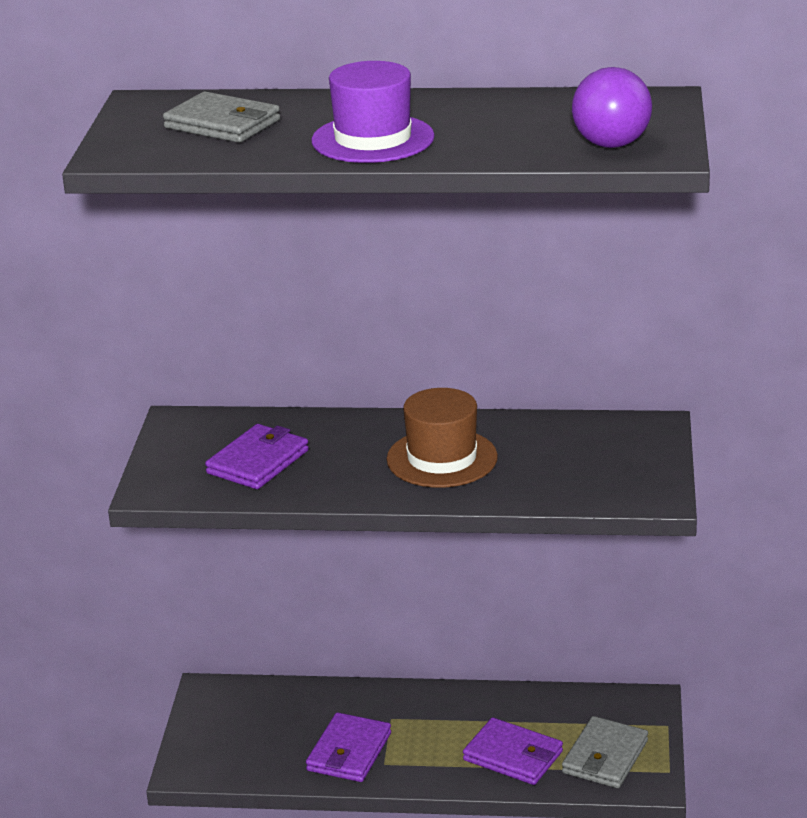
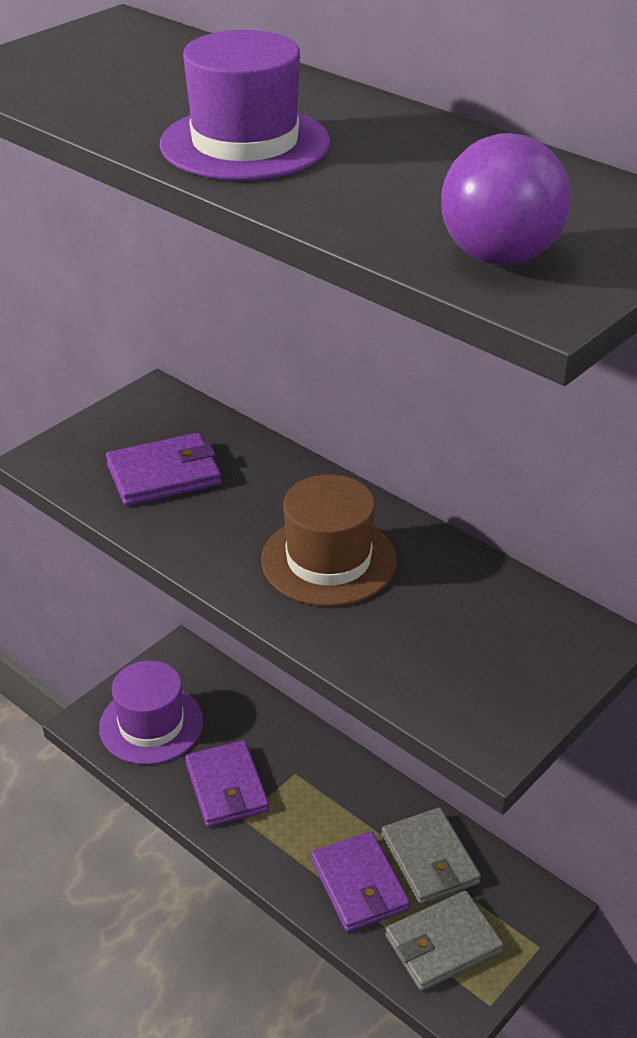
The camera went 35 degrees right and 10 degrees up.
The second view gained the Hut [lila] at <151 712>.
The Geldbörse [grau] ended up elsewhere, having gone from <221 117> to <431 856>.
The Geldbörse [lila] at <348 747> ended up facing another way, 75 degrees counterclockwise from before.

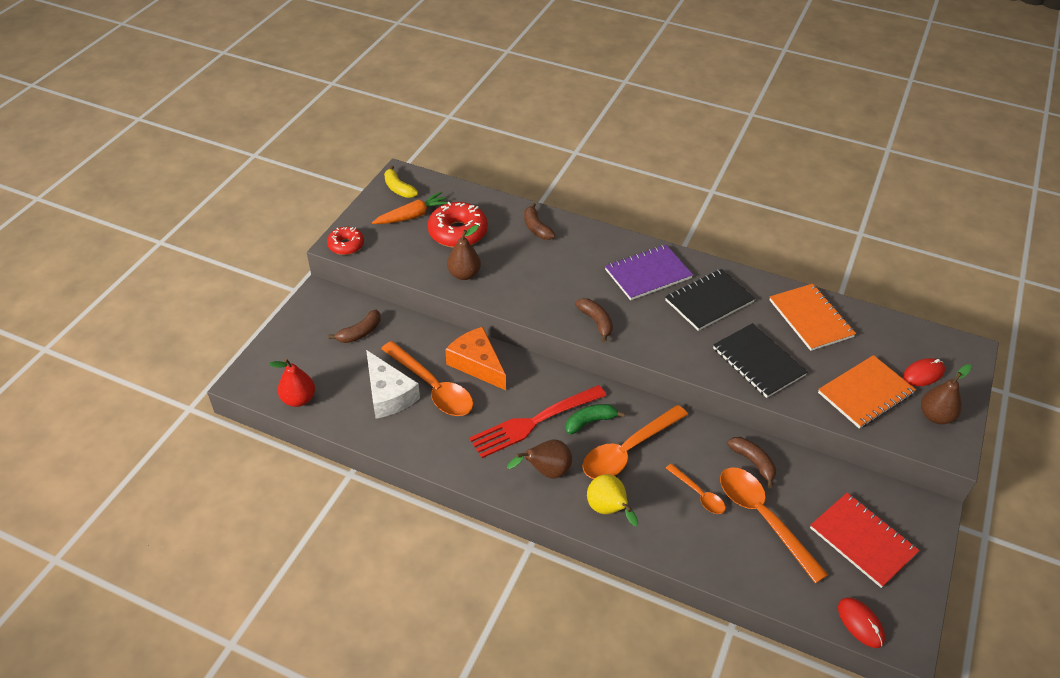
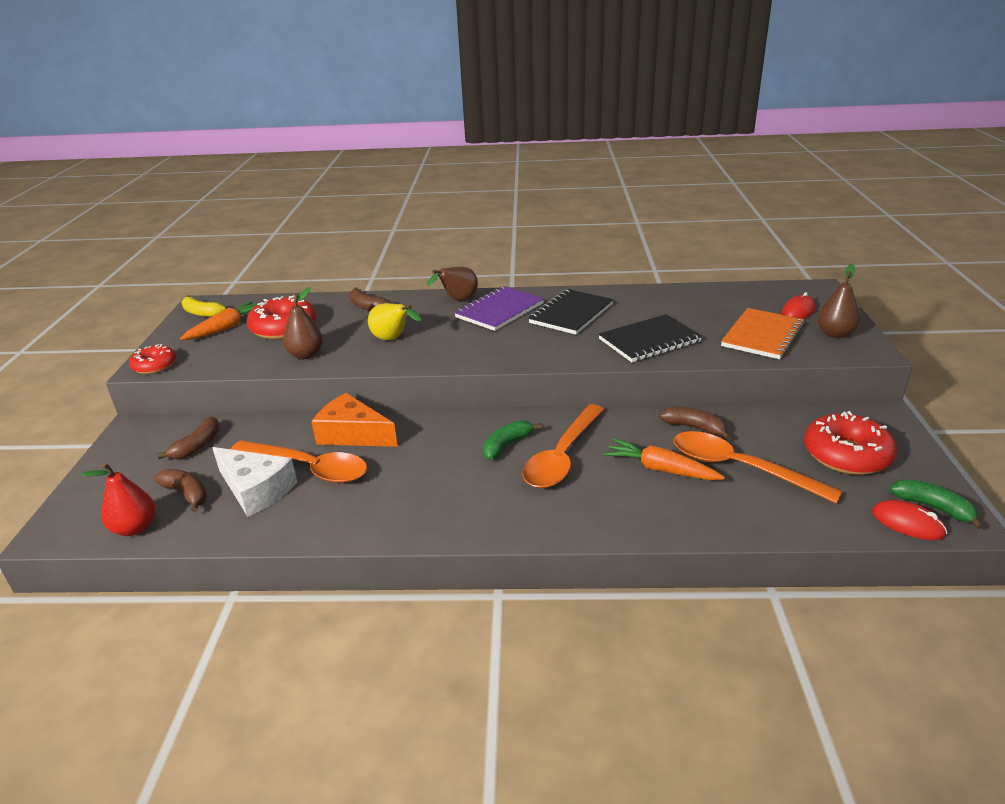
The camera went 20 degrees left and 15 degrees down.
The second view lost the Gabel [rot] at <538 421>.
The second view lost the Notizbuch [orange] at <813 317>.
The second view gained the Banane [grün] at <936 504>.
The Birne [braun] ended up elsewhere, having gone from <539 459> to <452 284>.
The Banane [braun] ended up elsewhere, having gone from <594 320> to <180 490>.
The Birne [gelb] ended up elsewhere, having gone from <612 500> to <394 321>.
Where the Löffel [orange] stood at <695 488>, the Karotte [orange] came to stand at <664 459>.
Where the Notizbuch [rot] stood at <865 540>, the Donut [rot] came to stand at <850 443>.
The Notizbuch [schwarz] at <760 360> ended up facing another way, 60 degrees counterclockwise from before.

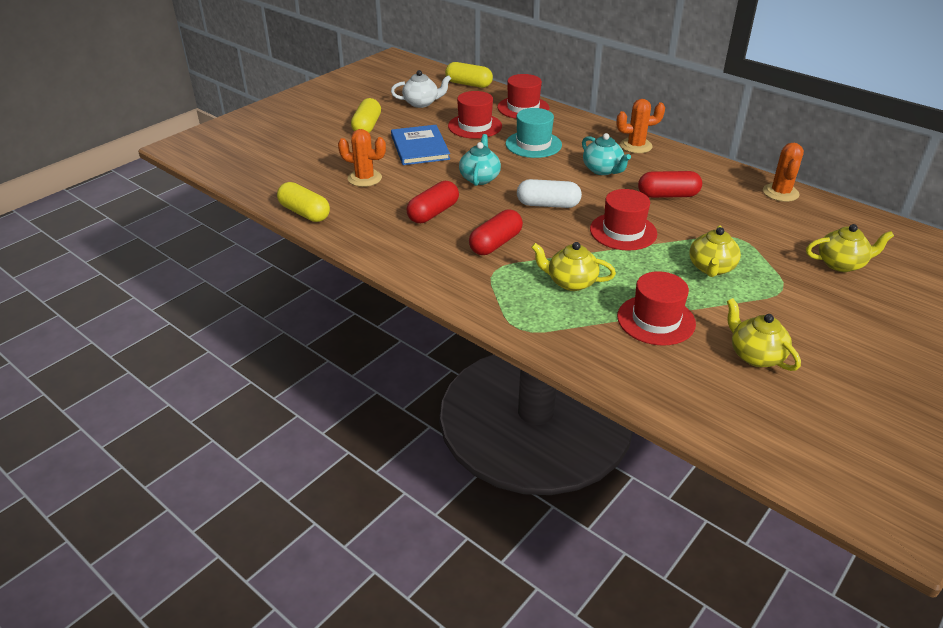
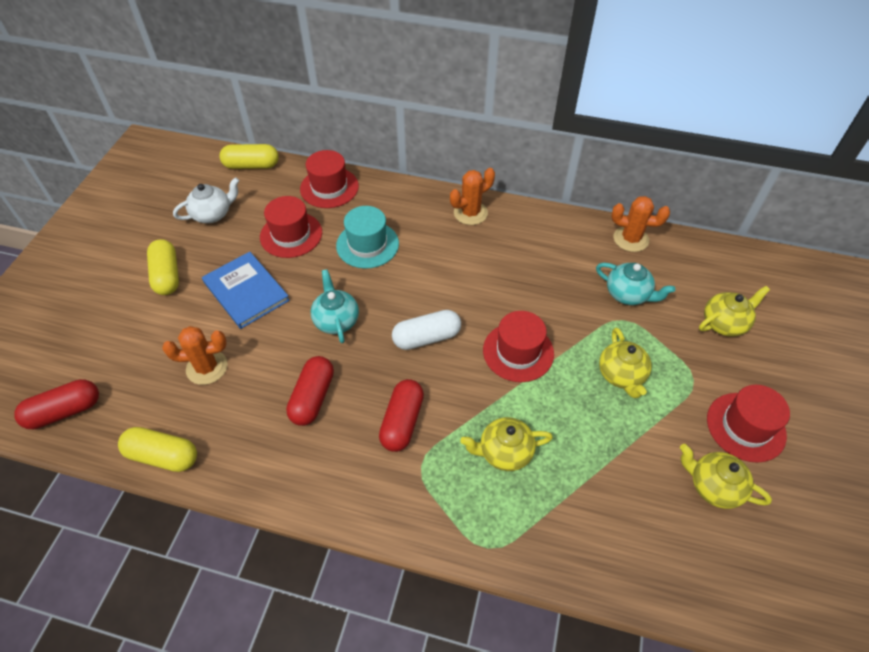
The camera went 25 degrees left and 15 degrees up.
The Teekanne [türkis] ended up elsewhere, having gone from <606 154> to <635 284>.
The Hut [rot] ended up elsewhere, having gone from <656 308> to <748 424>.
The Kapsel [rot] ended up elsewhere, having gone from <670 184> to <56 404>.
The Kaktus [orange] at <783 172> ended up facing another way, 60 degrees counterclockwise from before.

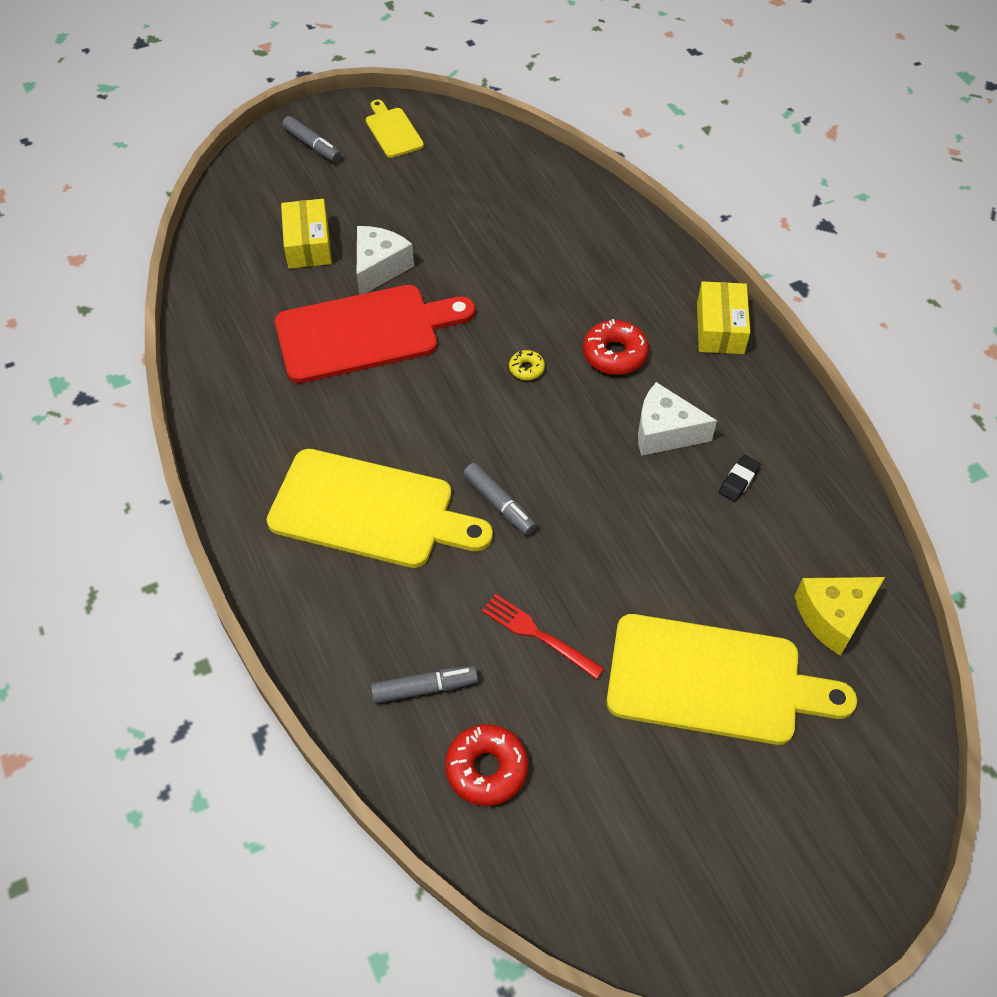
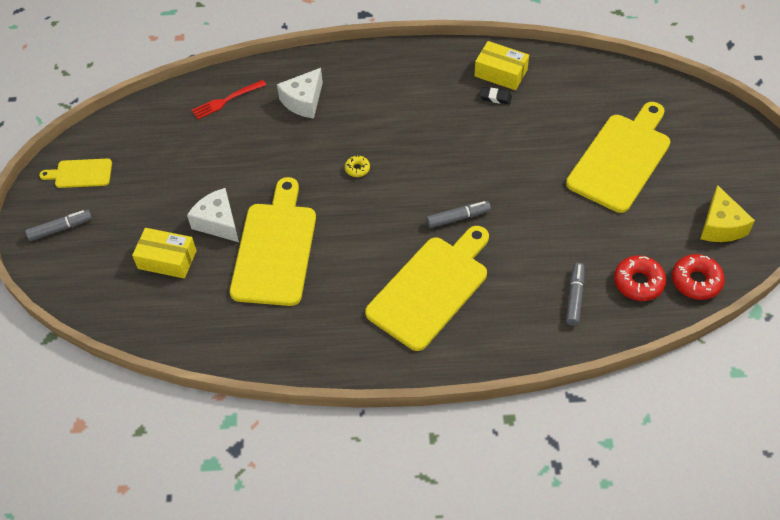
The camera went 65 degrees left and 0 degrees up.
The Gabel [rot] ended up elsewhere, having gone from <543 636> to <229 100>.
The Donut [rot] ended up elsewhere, having gone from <616 347> to <698 277>.
The Käse [weiß] ended up elsewhere, having gone from <677 419> to <300 93>.
The Schachtel [gelb] ended up elsewhere, having gone from <723 317> to <501 65>.
The Käse [gelb] ended up elsewhere, having gone from <839 616> to <728 213>.
What was the Schneidebrett [rot] at <375 334> turned into the Schneidebrett [gelb] at <273 241>.
The Radiergummi [schwarz] at <740 478> ended up facing another way, 45 degrees counterclockwise from before.

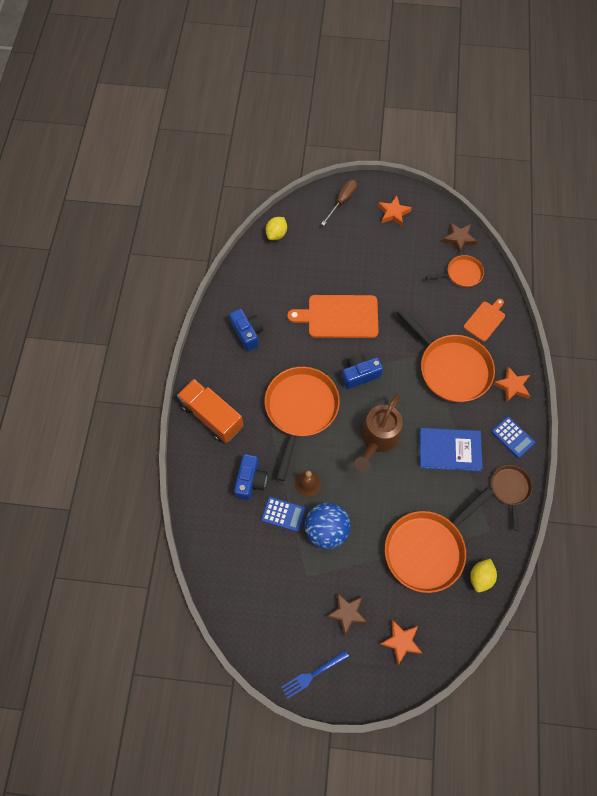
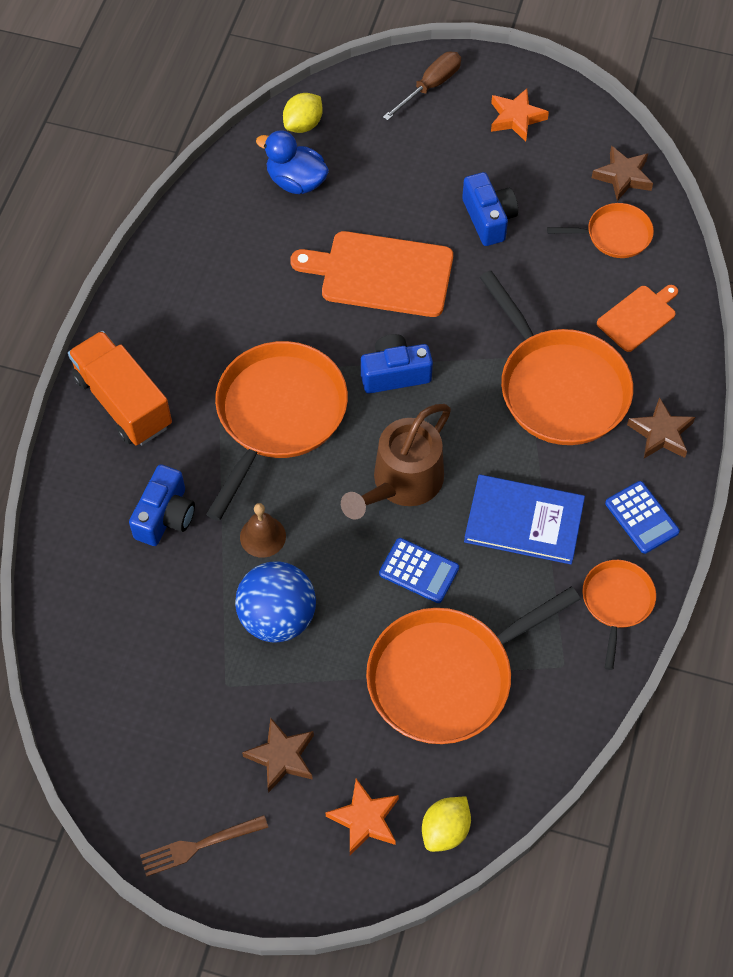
The camera went 10 degrees right and 5 degrees down.
The second view gained the Ente [blau] at <292 162>.
The Kamera [blau] ended up elsewhere, having gone from <246 330> to <490 209>.
The Taschenrechner [blau] ended up elsewhere, having gone from <283 514> to <419 570>.
The Zitrone [gelb] ended up elsewhere, having gone from <483 575> to <446 824>.
What was the Gabel [blau] at <315 674> turned into the Gabel [braun] at <204 846>.
What was the Pfanne [braun] at <511 498> turned into the Pfanne [orange] at <619 615>.
What was the Stern [orange] at <511 384> turned into the Stern [braun] at <661 427>.

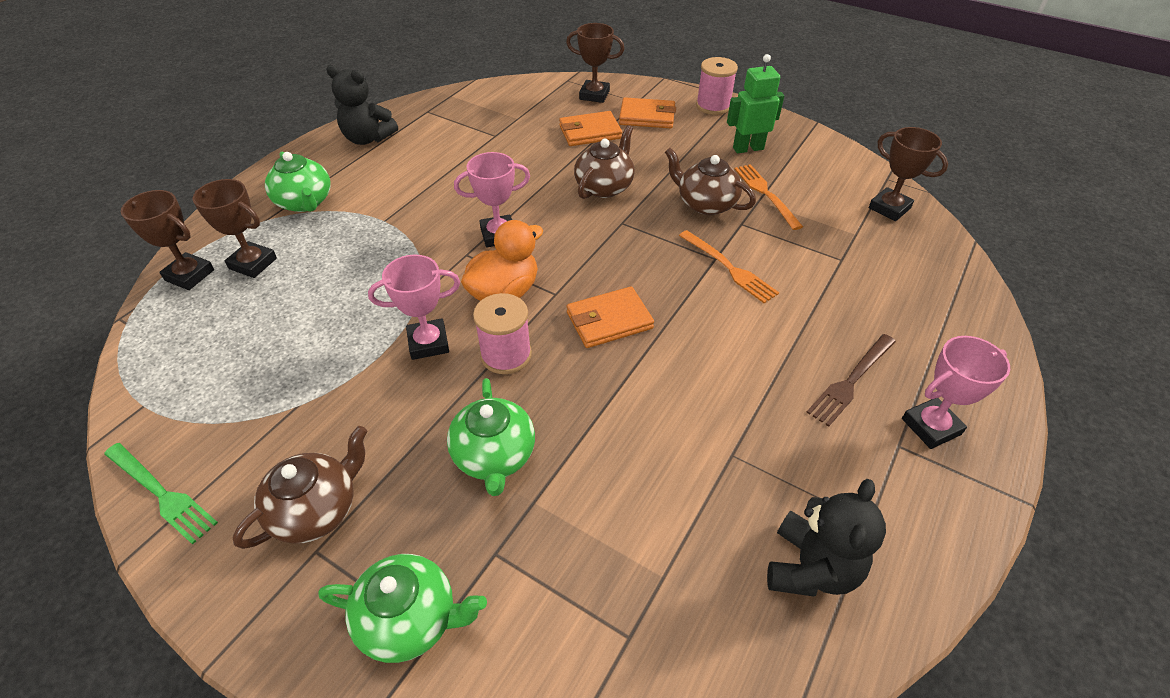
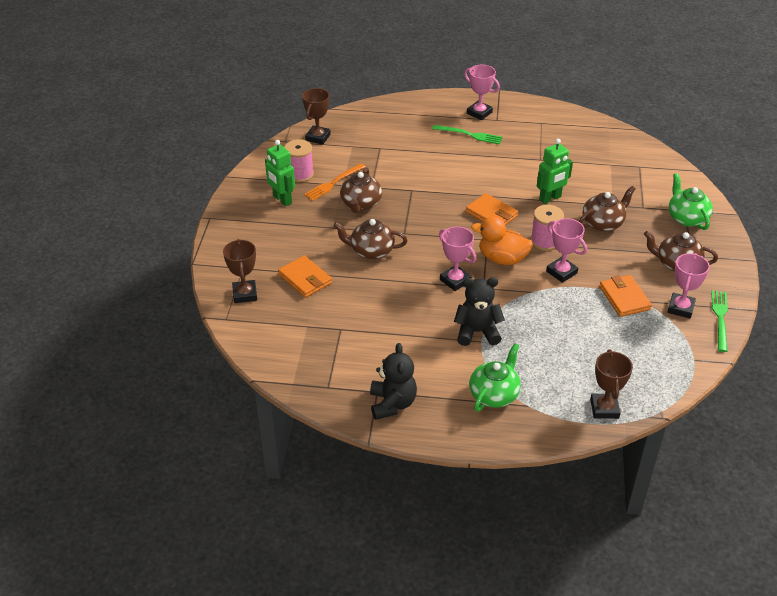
The camera went 115 degrees left and 5 degrees down.
The second view lost the Pokal [braun] at <235 228>.
The second view lost the Gabel [orange] at <729 266>.
The second view gained the Roboter [grün] at <555 171>.
The second view gained the Pokal [rosa] at <688 286>.
The Geldbörse [orange] ended up elsewhere, having gone from <647 113> to <625 296>.
The Garnrolle [rosa] ended up elsewhere, having gone from <717 86> to <299 161>.
The Teddybär [schwarz] ended up elsewhere, having gone from <826 537> to <479 311>.
What was the Teekanne [grün] at <491 437> turned into the Teekanne [braun] at <607 209>.
What was the Gabel [braun] at <851 380> turned into the Gabel [grün] at <467 134>.

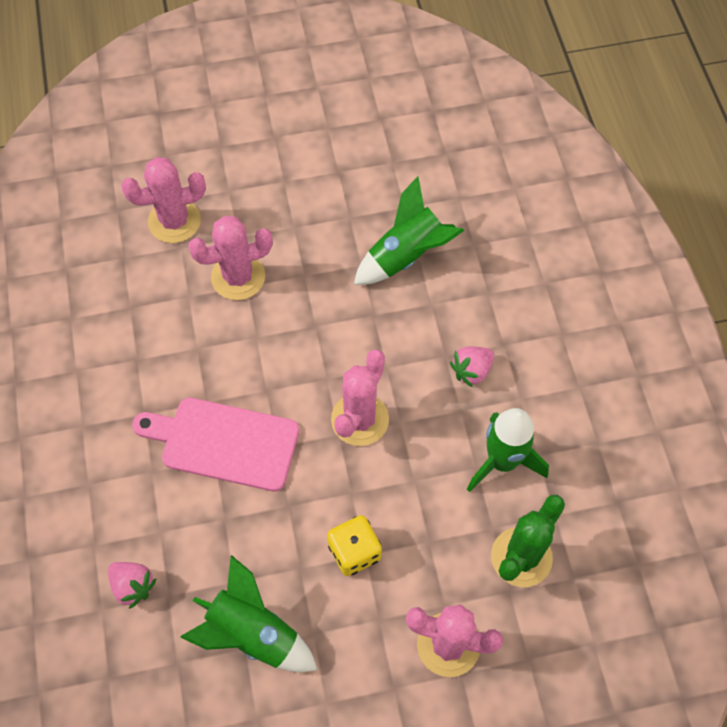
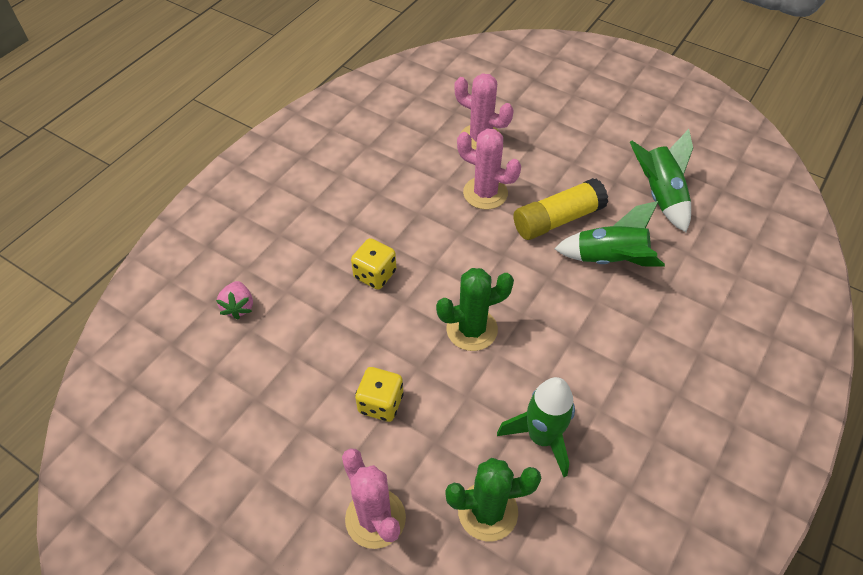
The camera went 45 degrees right and 10 degrees down.
The second view lost the Erdbeere [rosa] at <472 367>.
The second view gained the Klebestift [gelb] at <560 209>.
The Rakete [grün] ended up elsewhere, having gone from <249 613> to <661 180>.
Where the Schneidebrett [rosa] stood at <215 444>, the Spielwürfel [gelb] came to stand at <374 264>.
What was the Kaktus [rosa] at <360 397> turned into the Kaktus [grün] at <475 309>.

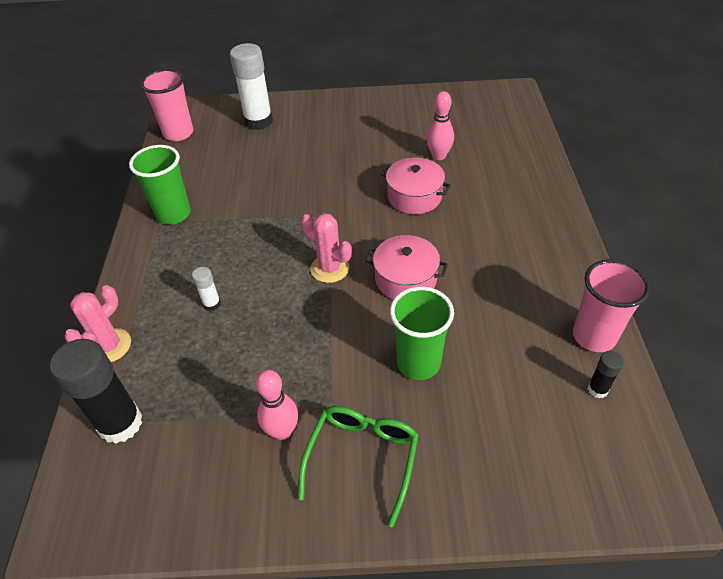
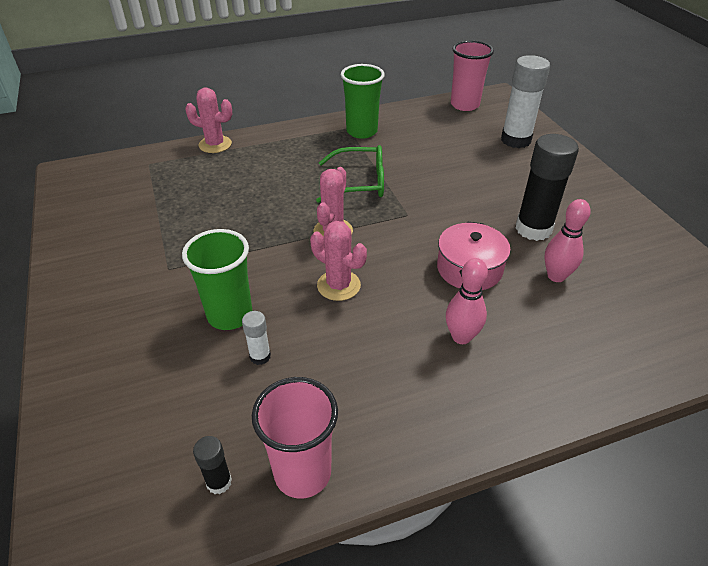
The camera went 70 degrees right and 5 degrees down.
The Klebestift [schwarz] ended up elsewhere, having gone from <96 391> to <547 187>.
The Klebestift [weiß] ended up elsewhere, having gone from <206 289> to <256 338>.
The Bowlingkegel [rosa] ended up elsewhere, having gone from <277 405> to <467 301>.
The Brille [grün] ended up elsewhere, having gone from <358 466> to <350 174>.
Where the Kochtopf [rosa] stood at <406 267>, the Kaktus [rosa] came to stand at <338 261>.

